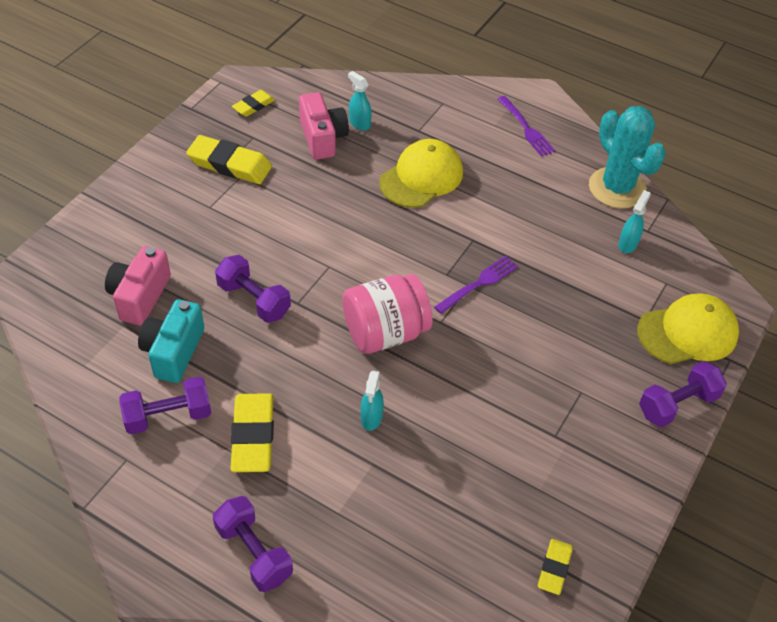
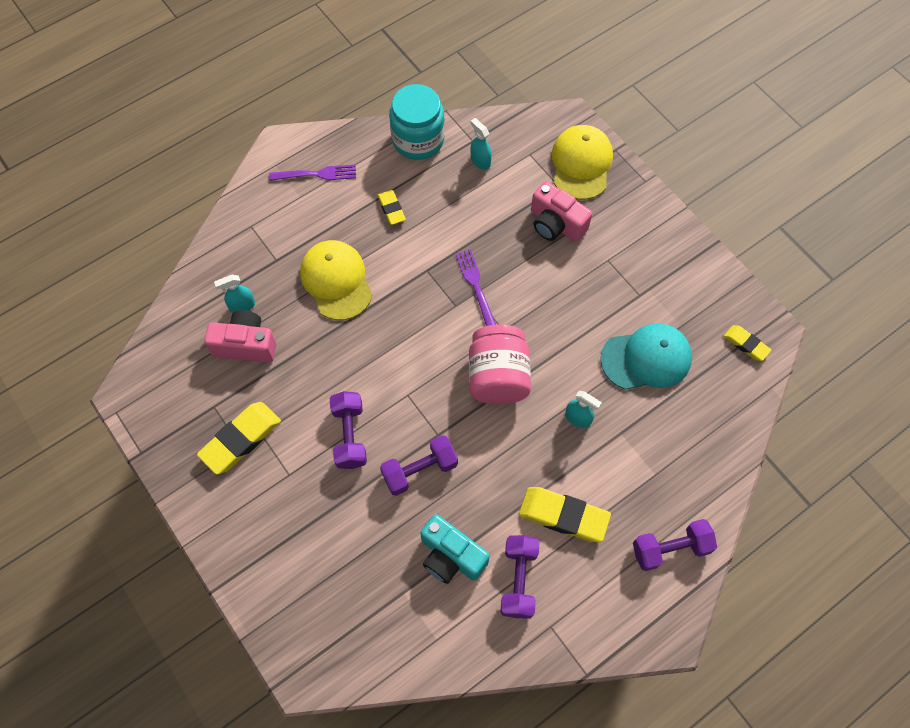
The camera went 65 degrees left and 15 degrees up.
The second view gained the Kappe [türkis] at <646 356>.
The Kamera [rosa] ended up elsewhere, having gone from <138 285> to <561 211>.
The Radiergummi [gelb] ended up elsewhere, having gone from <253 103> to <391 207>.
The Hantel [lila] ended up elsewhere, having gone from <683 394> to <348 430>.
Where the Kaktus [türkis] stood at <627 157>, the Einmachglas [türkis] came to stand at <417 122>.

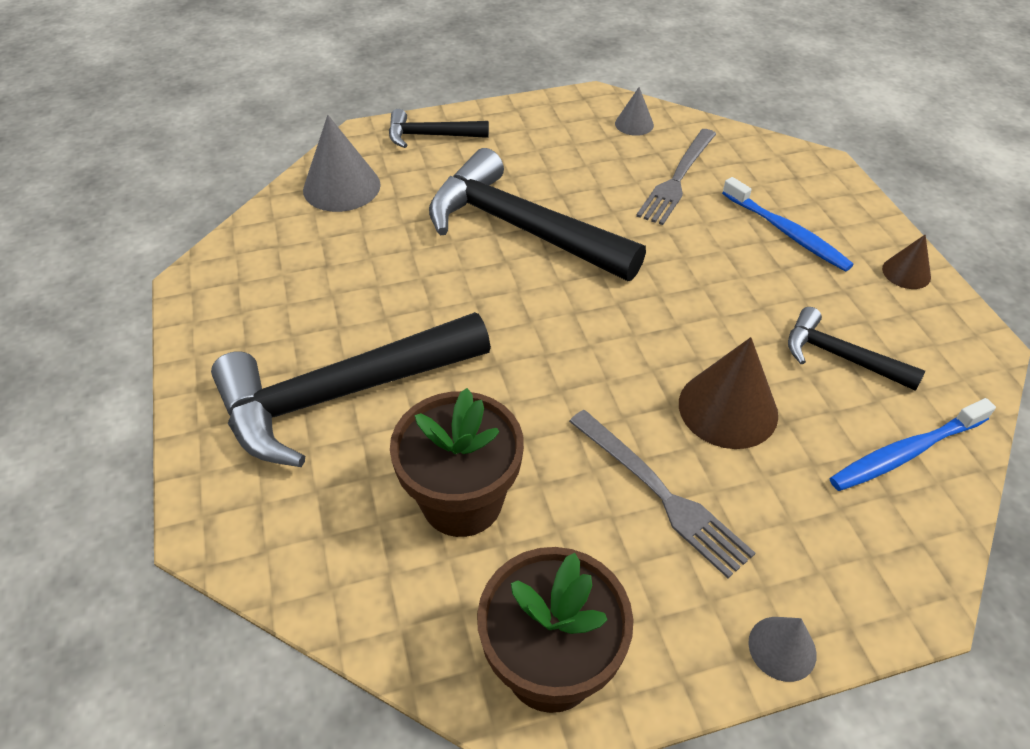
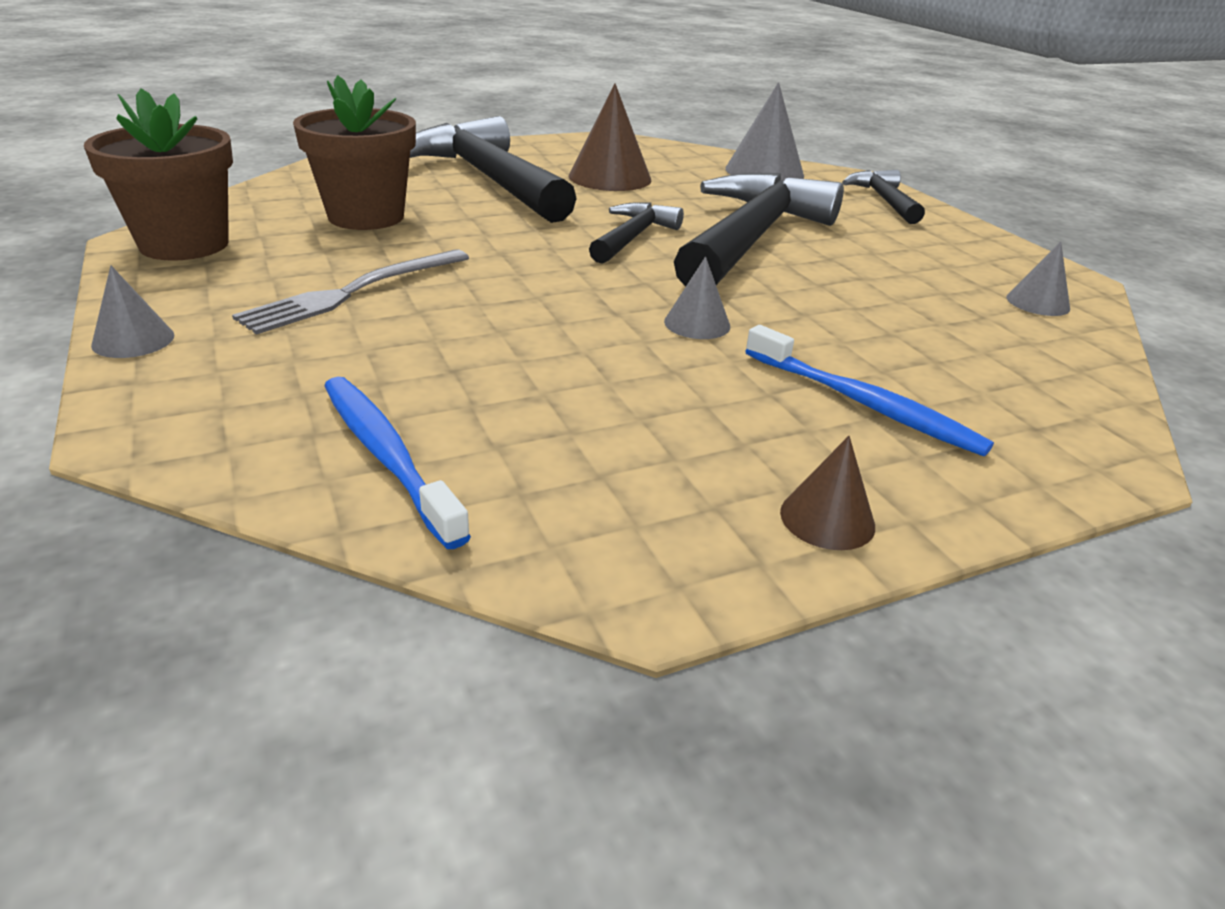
The camera went 80 degrees right and 15 degrees down.
The second view lost the Gabel [grau] at <676 177>.
The second view gained the Kegel [grau] at <697 298>.
The Kegel [braun] ended up elsewhere, having gone from <728 393> to <610 137>.
The Hammer [schwarz] ended up elsewhere, having gone from <856 349> to <636 233>.
The Zahnbürste [blau] at <788 224> ended up facing another way, 90 degrees counterclockwise from before.

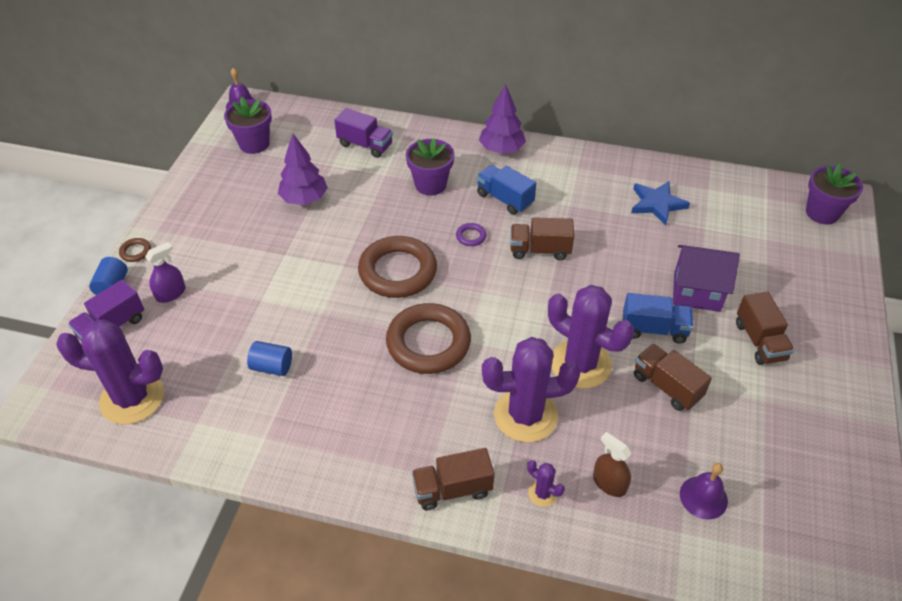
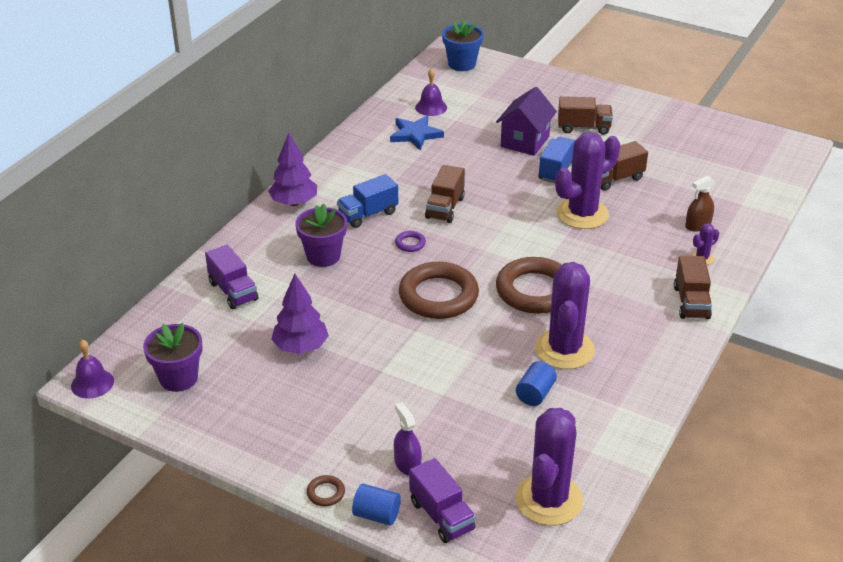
The camera went 75 degrees left and 10 degrees down.
The Kaktus [lila] ended up elsewhere, having gone from <531 389> to <565 315>.
The Glocke [lila] ended up elsewhere, having gone from <704 491> to <431 92>.
What was the Blumentopf [lila] at <834 194> turned into the Blumentopf [blau] at <463 45>.
The Lastwagen [lila] at <363 133> ended up facing another way, 105 degrees clockwise from before.

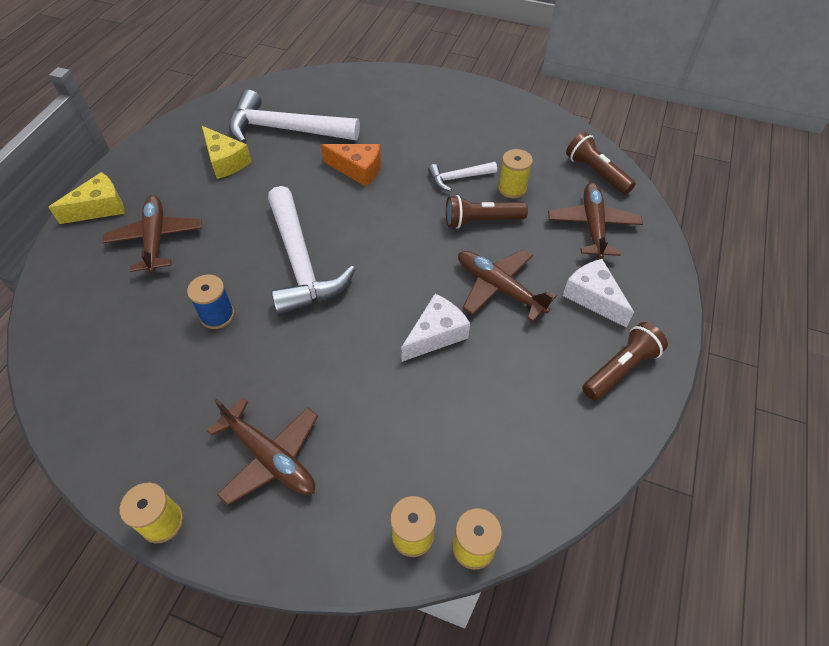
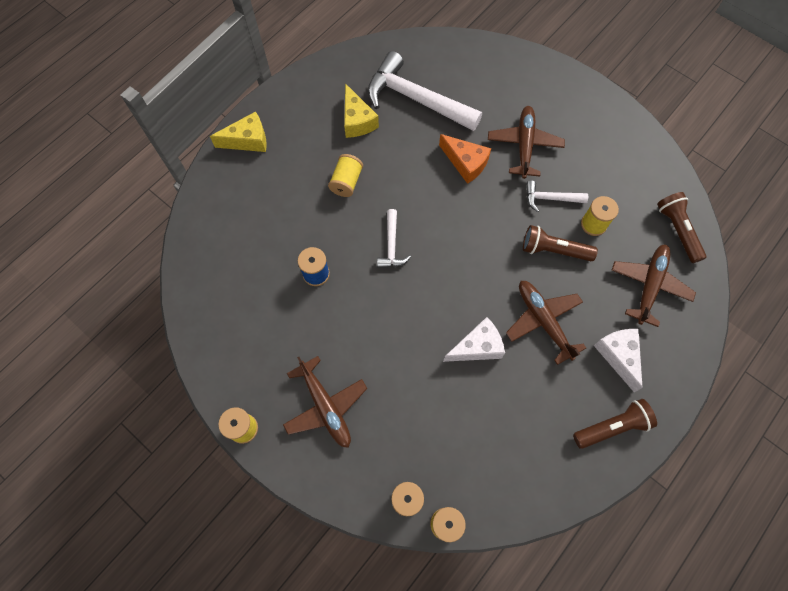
The camera went 20 degrees right and 15 degrees up.
The second view gained the Garnrolle [gelb] at <345 175>.
The Flugzeug [braun] ended up elsewhere, having gone from <152 234> to <526 142>.
The size of the Hammer [weiß] at <312 251> changed by a factor of 0.48.

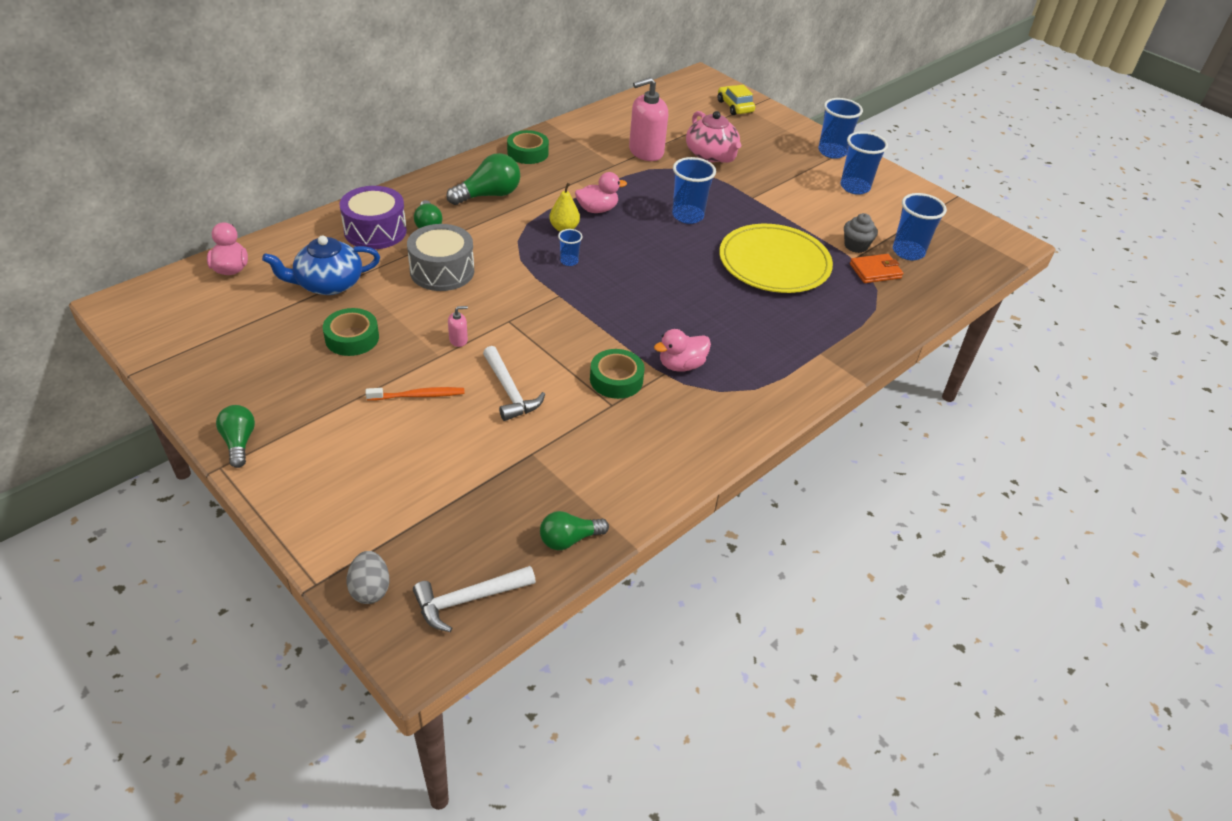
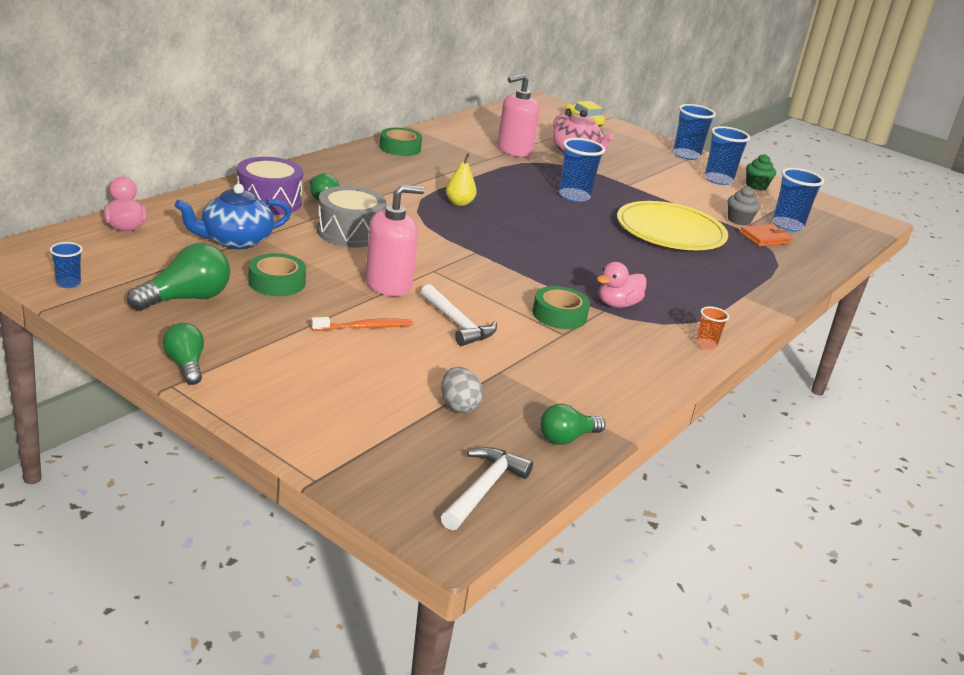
The camera went 10 degrees left and 15 degrees down.
The second view lost the Ente [rosa] at <601 192>.
The second view gained the Becher [orange] at <712 328>.
The second view gained the Muffin [grün] at <761 172>.
The Ei [grau] ended up elsewhere, having gone from <368 577> to <462 390>.
The Glühbirne [grün] ended up elsewhere, having gone from <483 179> to <178 277>.
The Becher [blau] ended up elsewhere, having gone from <570 247> to <66 265>.
The Hammer [weiß] at <474 599> ended up facing another way, 150 degrees clockwise from before.
The size of the Seifenspender [rosa] at <458 326> changed by a factor of 2.37.

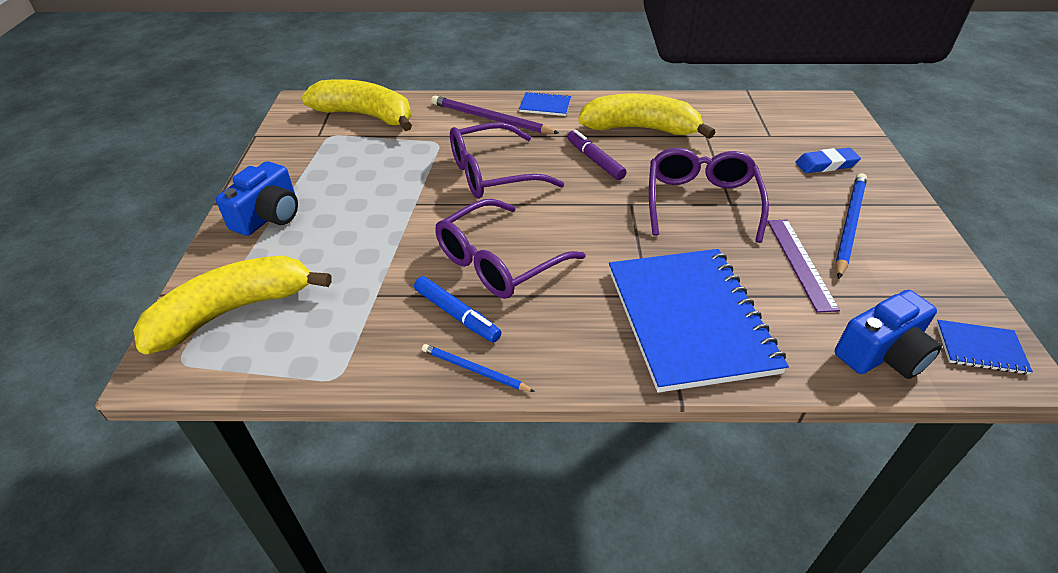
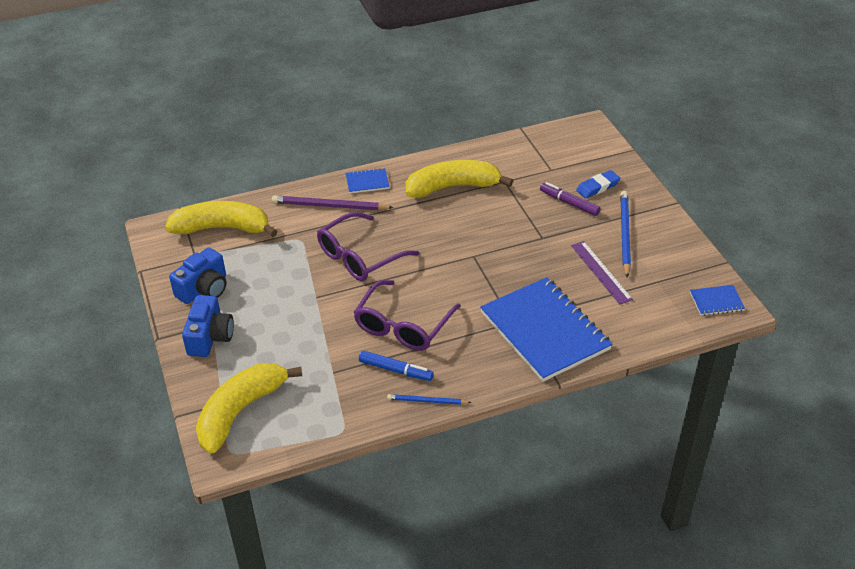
The camera went 20 degrees left and 0 degrees up.
The second view lost the Brille [lila] at <709 195>.
The Filzstift [lila] ended up elsewhere, having gone from <597 155> to <570 199>.
The Kamera [blau] ended up elsewhere, having gone from <888 334> to <198 275>.

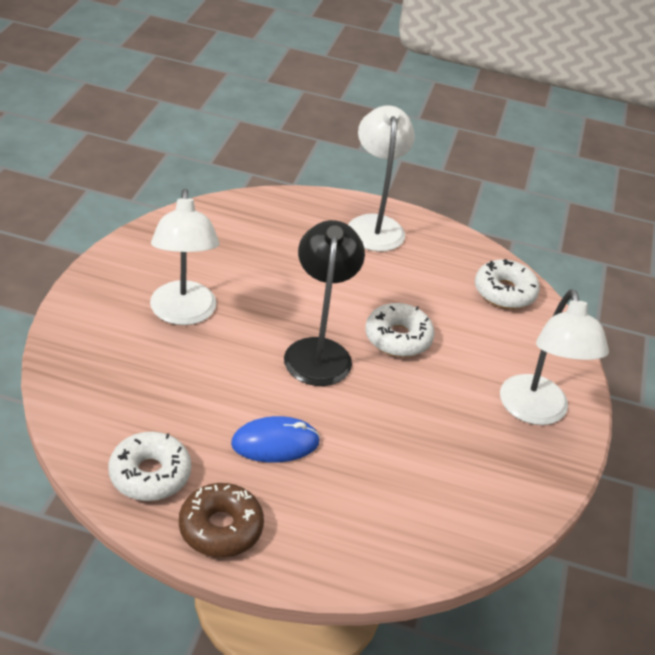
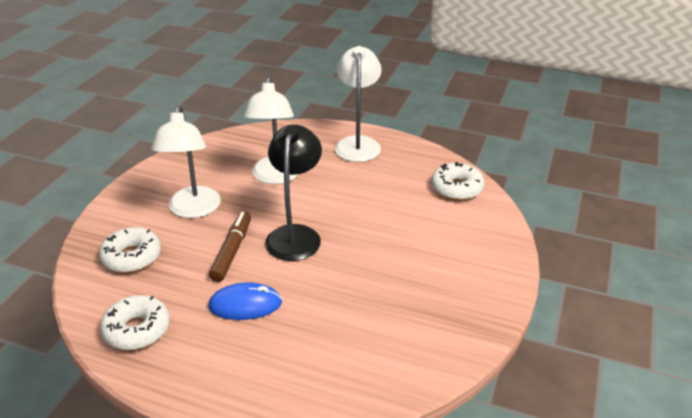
The camera went 10 degrees right and 5 degrees down.
The second view lost the Donut [braun] at <221 520>.
The second view gained the Filzstift [braun] at <230 247>.
The Donut [weiß] ended up elsewhere, having gone from <400 330> to <130 250>.
The Lampe [weiß] ended up elsewhere, having gone from <554 357> to <271 130>.

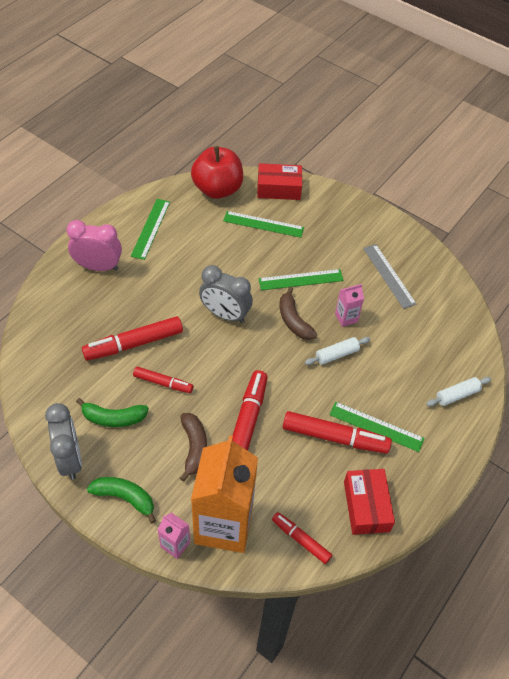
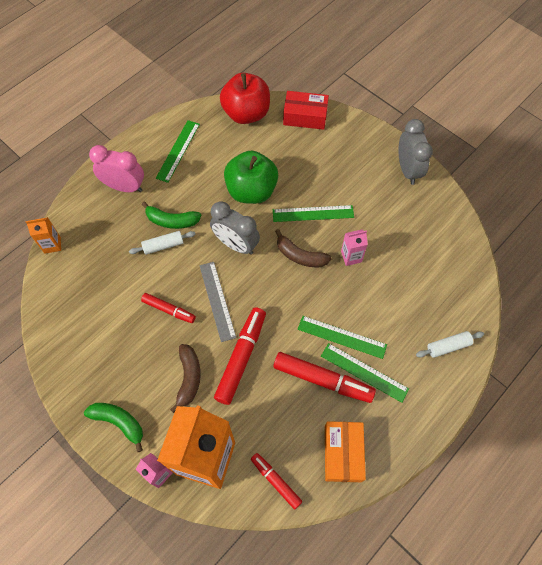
The camera went 10 degrees right and 10 degrees up.
The second view lost the Filzstift [rot] at <132 338>.
The second view gained the Getränkekarton [orange] at <43 235>.
The second view gained the Apfel [grün] at <251 177>.
The Wecker [grau] ended up elsewhere, having gone from <63 441> to <415 152>.
The Banane [grün] ended up elsewhere, having gone from <112 412> to <172 215>.
The Lineal [grün] ended up elsewhere, having gone from <263 224> to <342 337>.
The Nudelholz [weiß] ended up elsewhere, having gone from <337 351> to <162 243>.
The Lineal [grau] ended up elsewhere, having gone from <390 276> to <218 302>.
What was the Schachtel [rot] at <369 502> turned into the Schachtel [orange] at <345 451>.
The Banane [braun] at <298 313> ended up facing another way, 45 degrees counterclockwise from before.

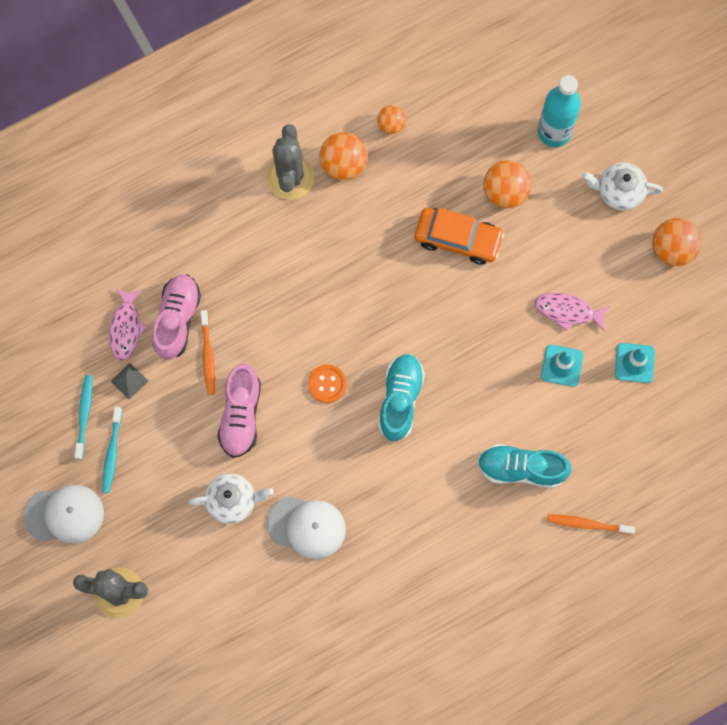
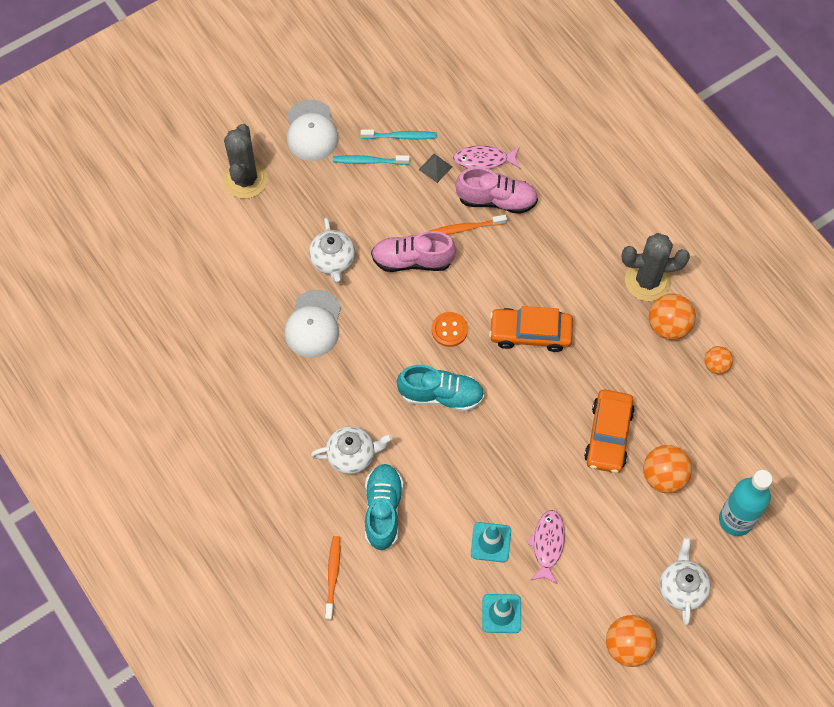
The camera went 85 degrees right and 10 degrees down.
The second view gained the Teekanne [weiß] at <352 450>.
The second view gained the Auto [orange] at <531 329>.

